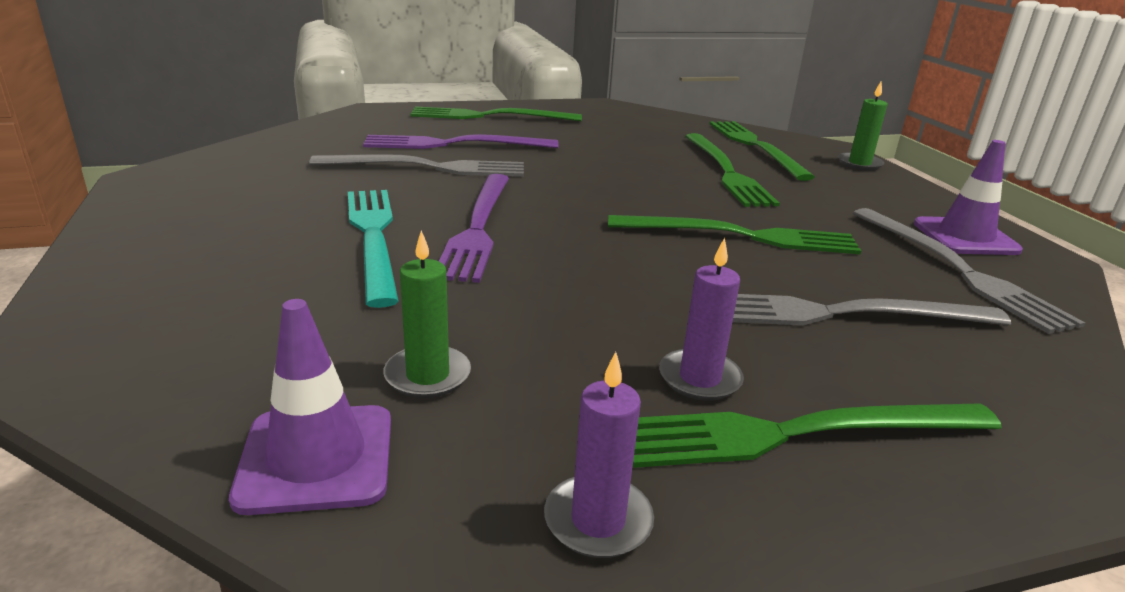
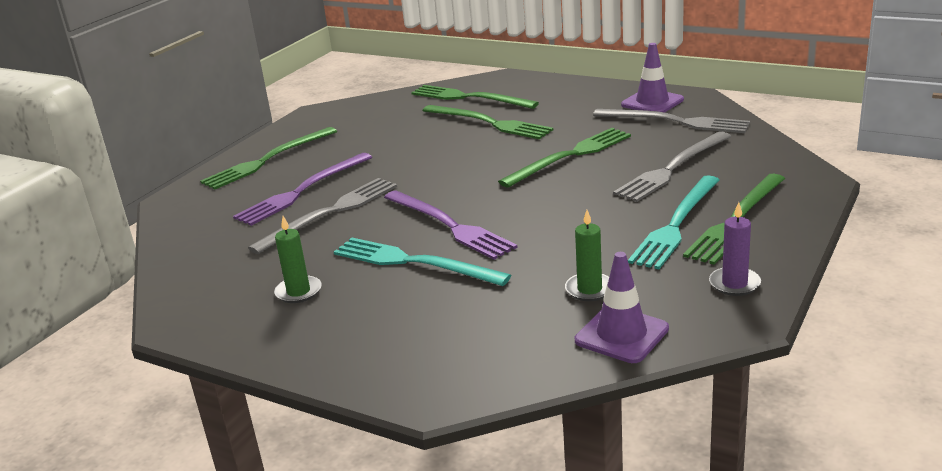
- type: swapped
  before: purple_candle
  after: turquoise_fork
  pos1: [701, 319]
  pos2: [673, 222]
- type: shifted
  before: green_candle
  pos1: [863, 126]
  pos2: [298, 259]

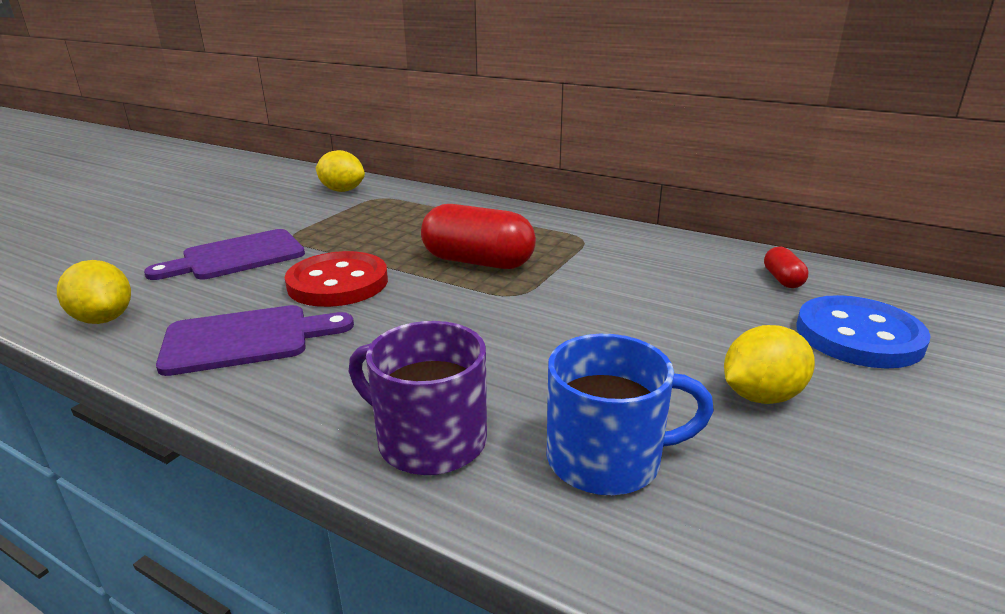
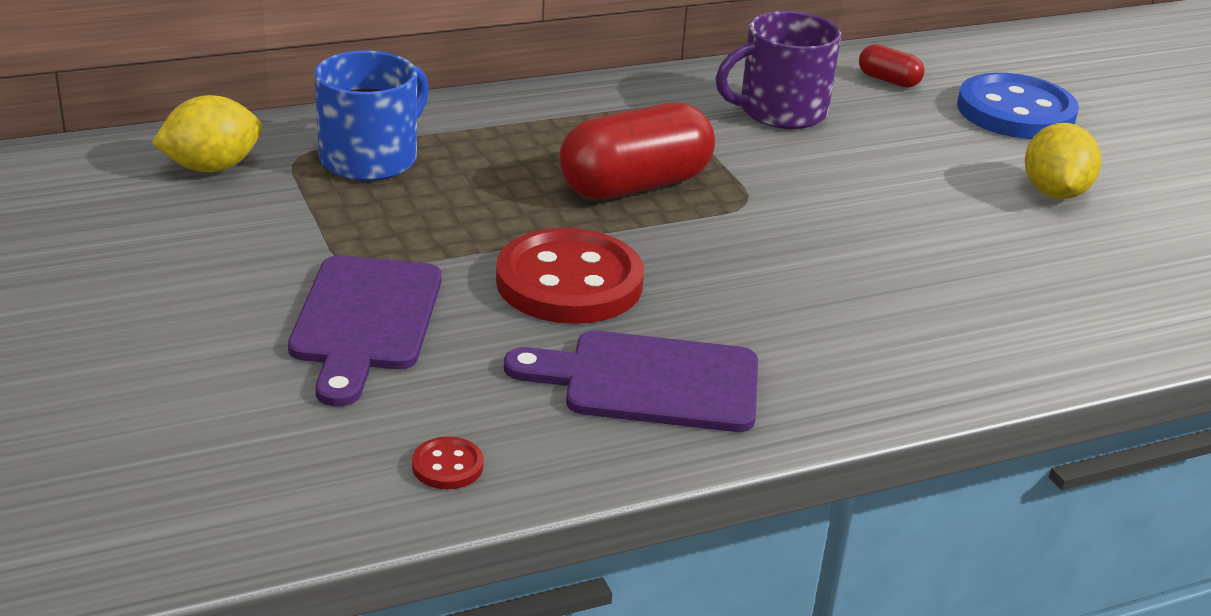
- type: swapped
  before: yellow_lemon
  after: red_button
  pos1: [94, 292]
  pos2: [448, 463]
- type: rotated
  before: purple_cutting_board
  pos1: [255, 340]
  pos2: [631, 381]
  turn: -105
- type: shifted
  before: purple_mug
  pos1: [418, 398]
  pos2: [778, 70]
- type: shifted
  before: blue_mug
  pos1: [630, 414]
  pos2: [371, 116]

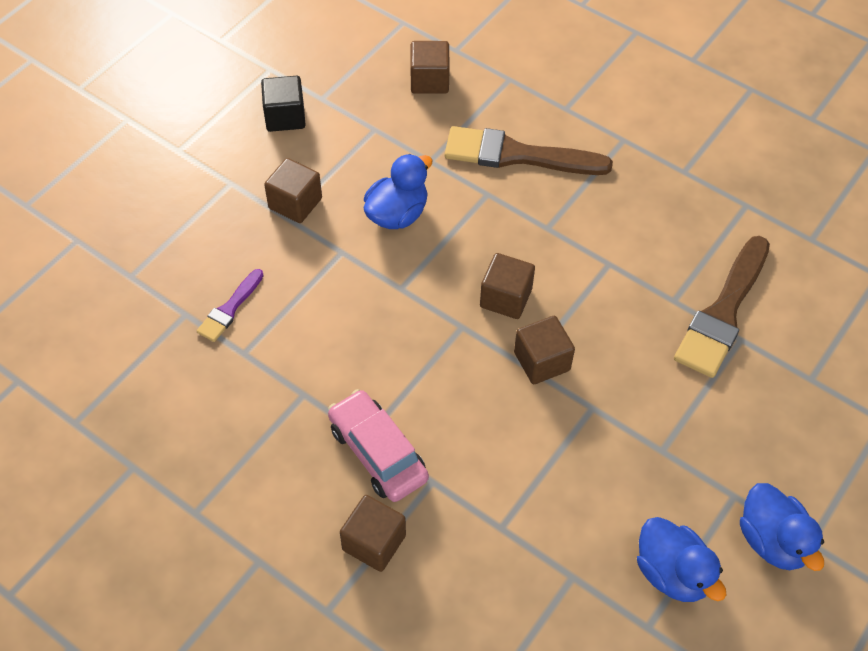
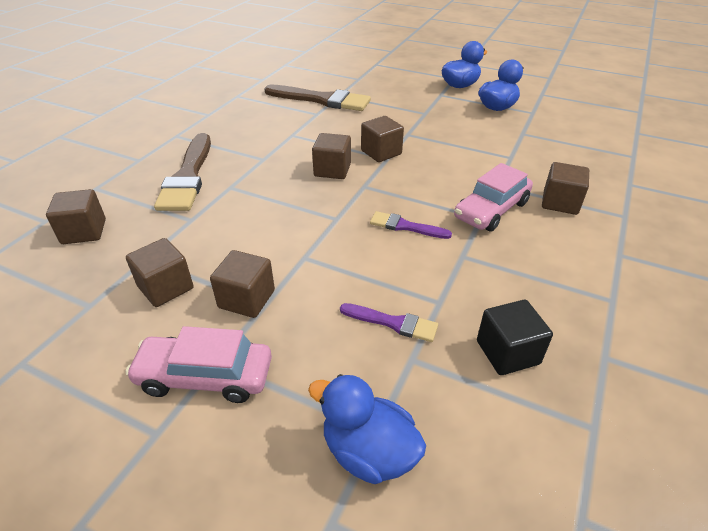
- type: shifted
  before: black_cube
  pos1: [283, 104]
  pos2: [515, 337]
- type: shifted
  before: blue_duck
  pos1: [397, 191]
  pos2: [367, 429]
- type: new
  after: pink_car
  pos2: [198, 364]
- type: new
  after: brown_cube
  pos2: [160, 272]
- type: new
  after: purple_brush
  pos2: [411, 225]

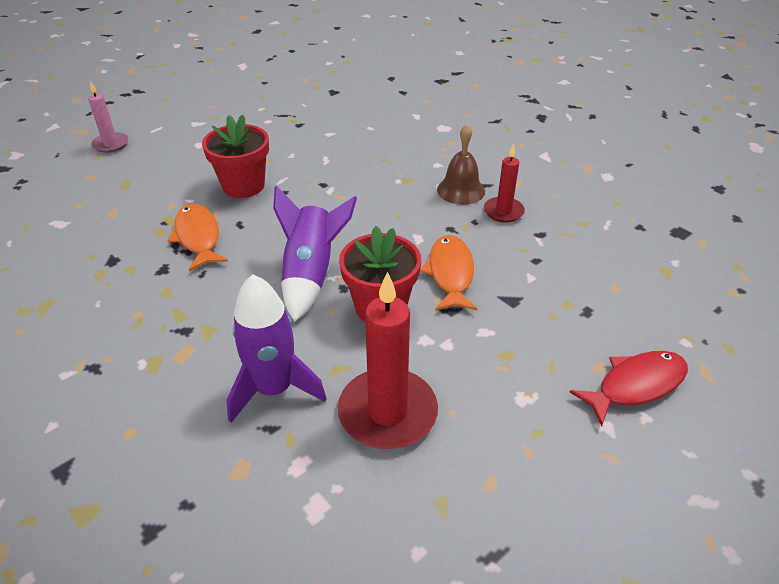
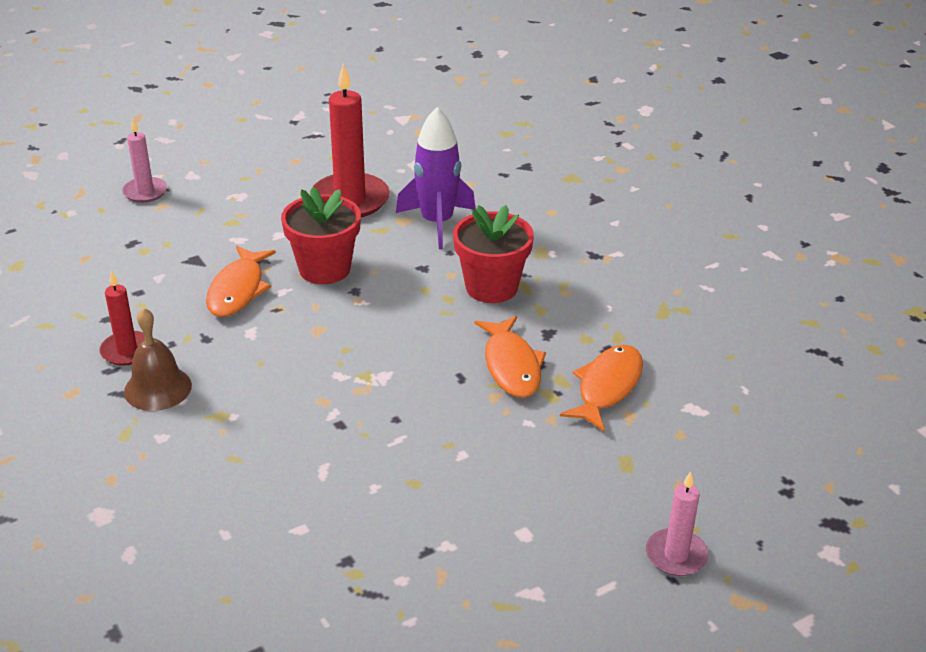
- type: shifted
  before: red_flower_pot
  pos1: [235, 156]
  pos2: [493, 254]
- type: gone
  before: purple_rocket
  pos1: [315, 254]
- type: swapped
  before: red_fish
  after: pink_candle
  pos1: [628, 389]
  pos2: [144, 161]
- type: new
  after: orange_fish
  pos2: [601, 388]

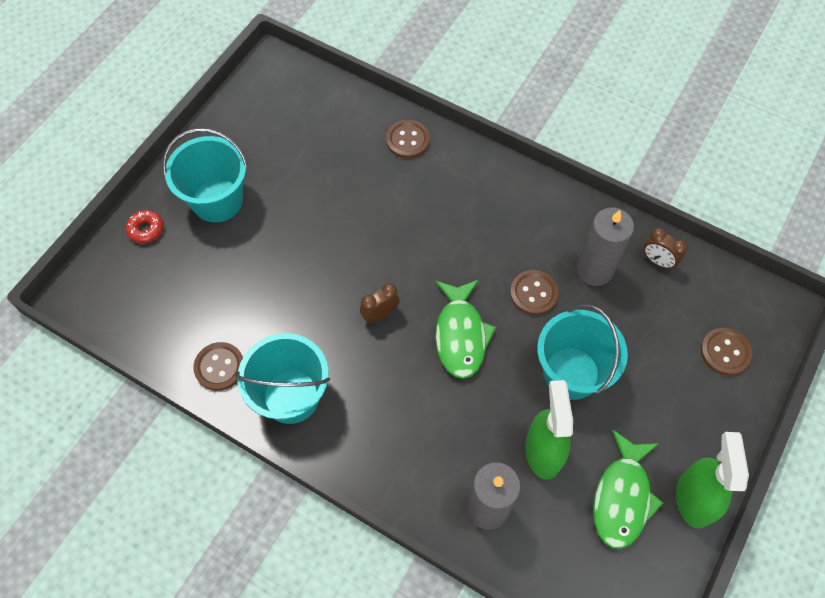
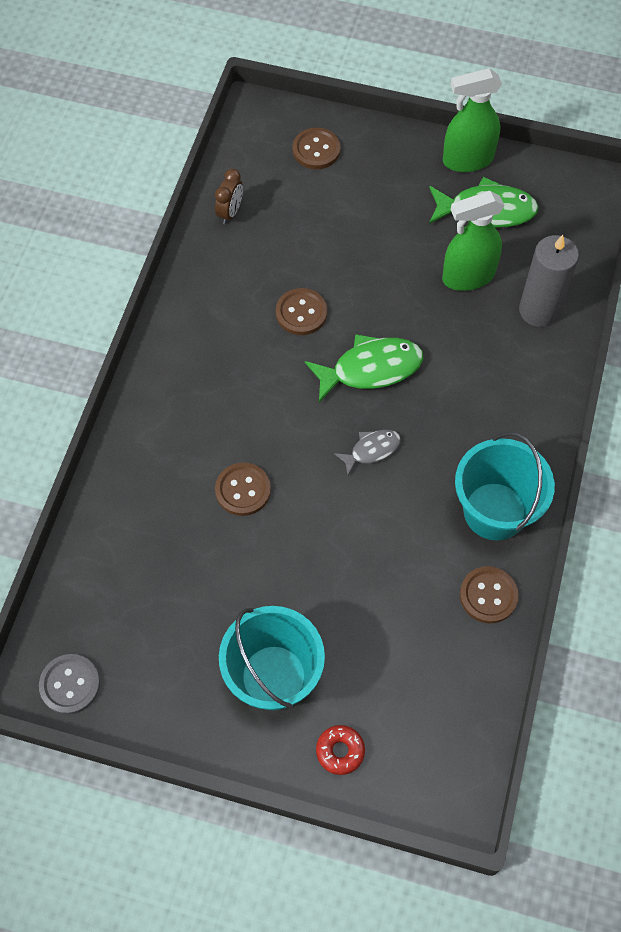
- type: swapped
  before: brown_clock
  after: grey_fish
  pos1: [380, 303]
  pos2: [367, 452]
- type: shifted
  before: brown_button
  pos1: [408, 139]
  pos2: [243, 489]
- type: gone
  before: turquoise_bucket
  pos1: [582, 352]
- type: gone
  before: grey_candle
  pos1: [605, 247]
- type: new
  after: grey_button
  pos2: [69, 684]

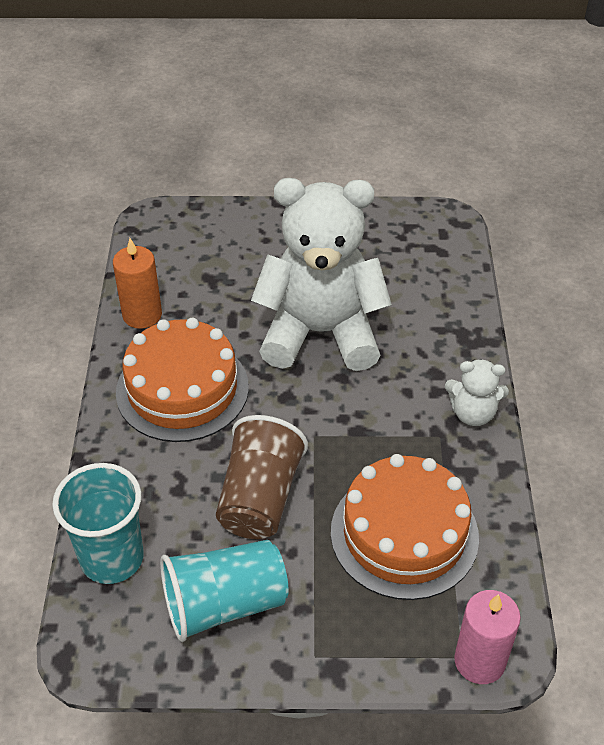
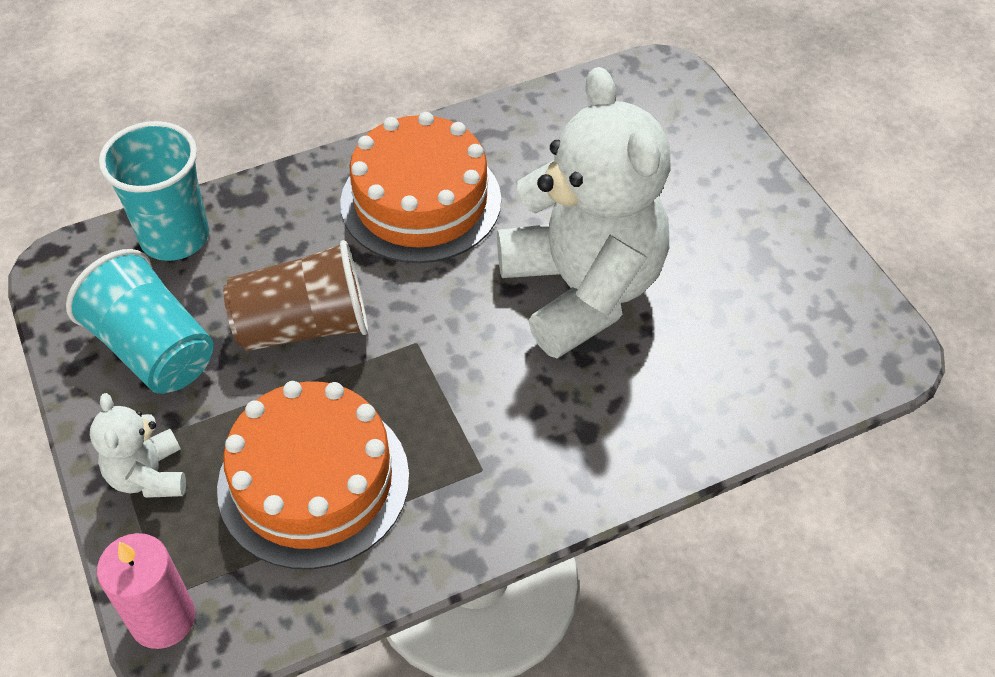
- type: gone
  before: orange_candle
  pos1: [137, 283]
- type: shifted
  before: white_teddy_bear
  pos1: [477, 392]
  pos2: [138, 445]

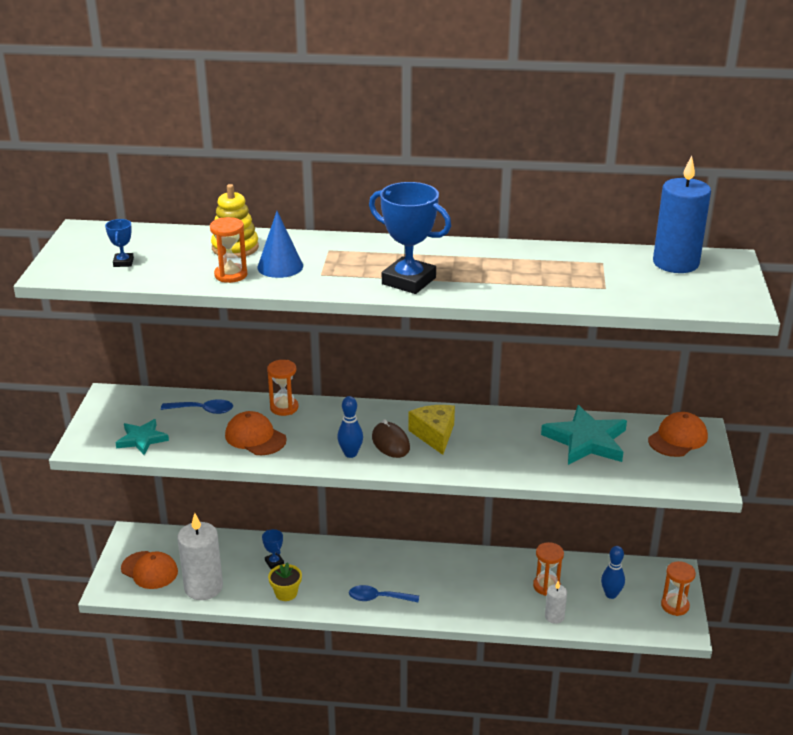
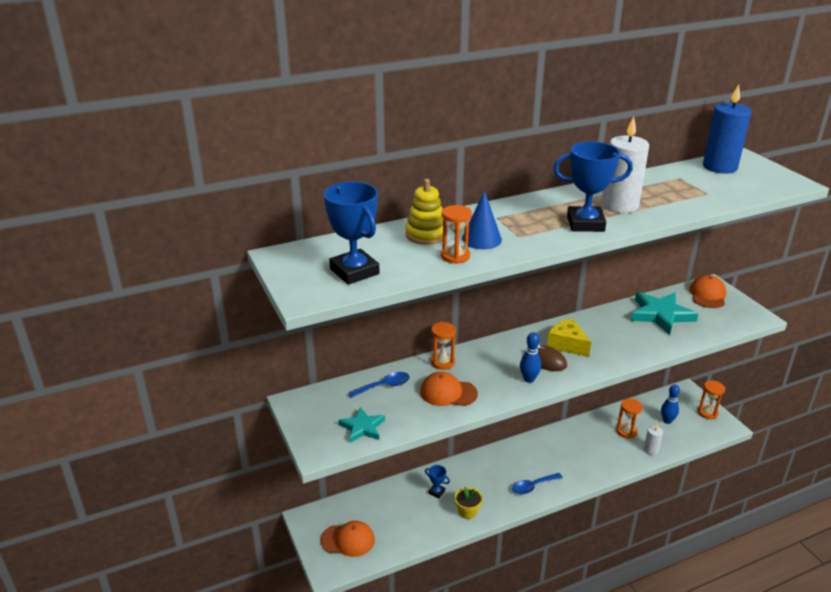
- type: scaled
  before: blue_trophy
  pos1: [119, 243]
  pos2: [351, 233]
  scale: 2.18
- type: shifted
  before: white_candle
  pos1: [200, 556]
  pos2: [625, 164]

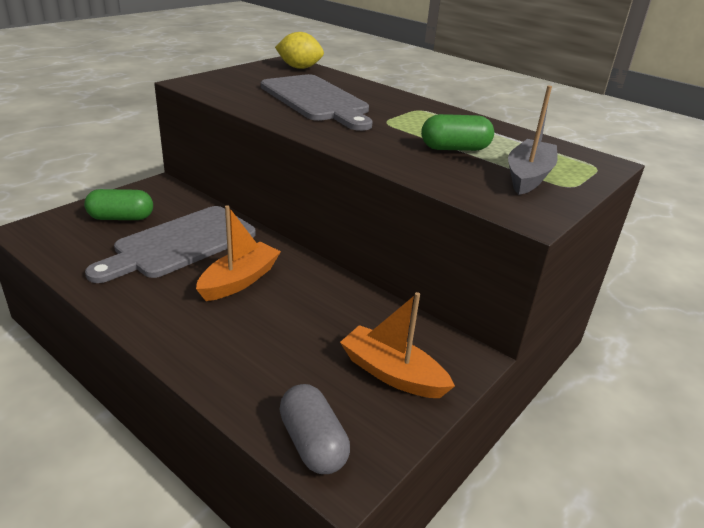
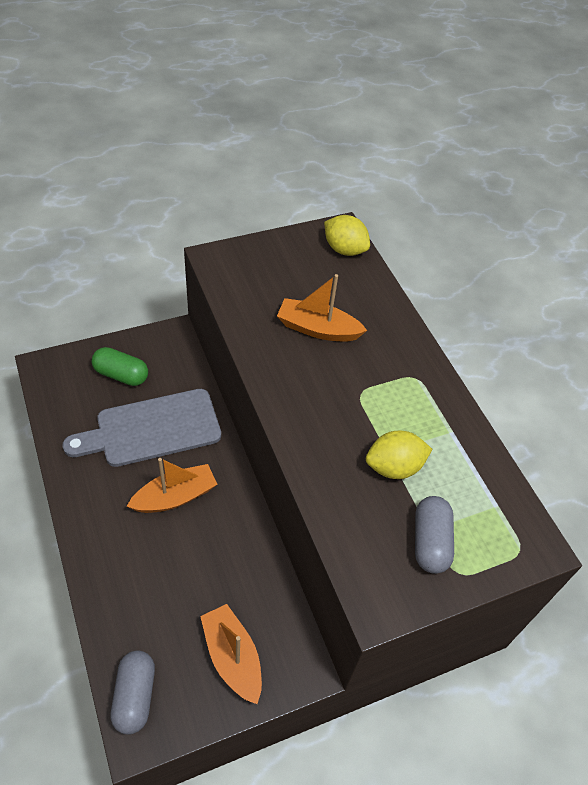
- type: swapped
  before: grey_cutting_board
  after: orange_boat
  pos1: [316, 102]
  pos2: [322, 307]
- type: swapped
  before: green_capsule
  after: yellow_lemon
  pos1: [457, 132]
  pos2: [399, 454]
- type: swapped
  before: grey_boat
  after: grey_capsule
  pos1: [533, 140]
  pos2: [434, 535]

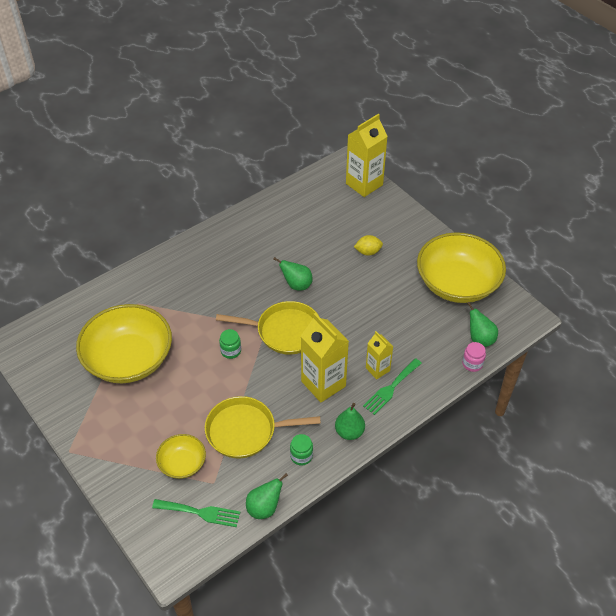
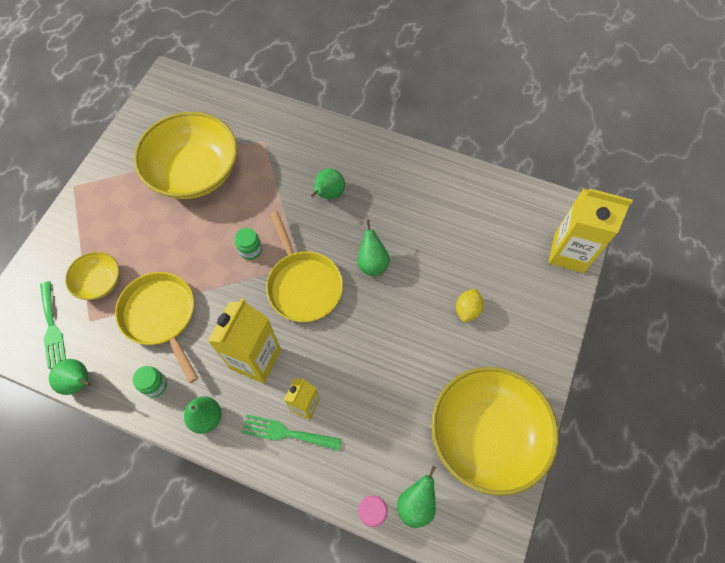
- type: rotated
  before: yellow_lemon
  pos1: [368, 245]
  pos2: [470, 305]
  turn: 60
- type: new
  after: green_pear
  pos2: [328, 183]

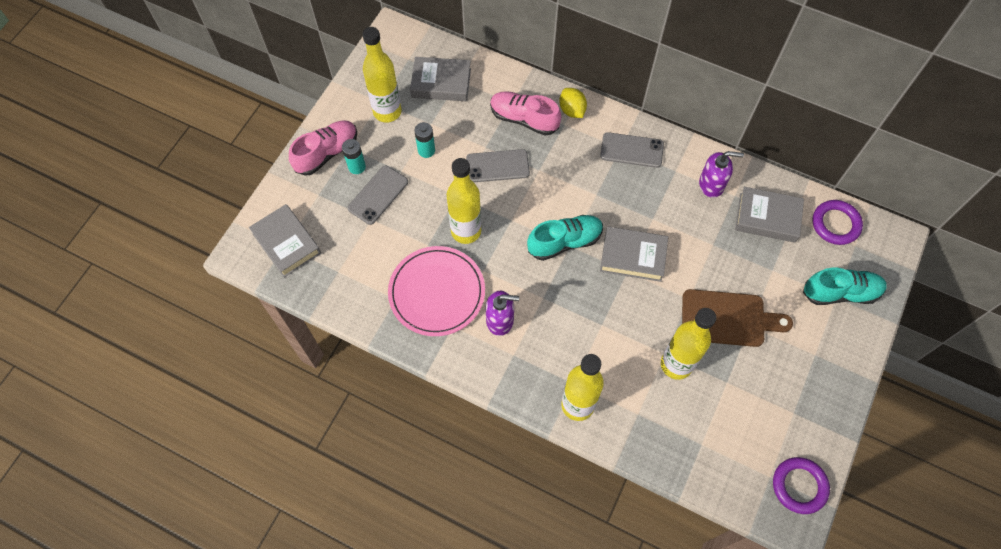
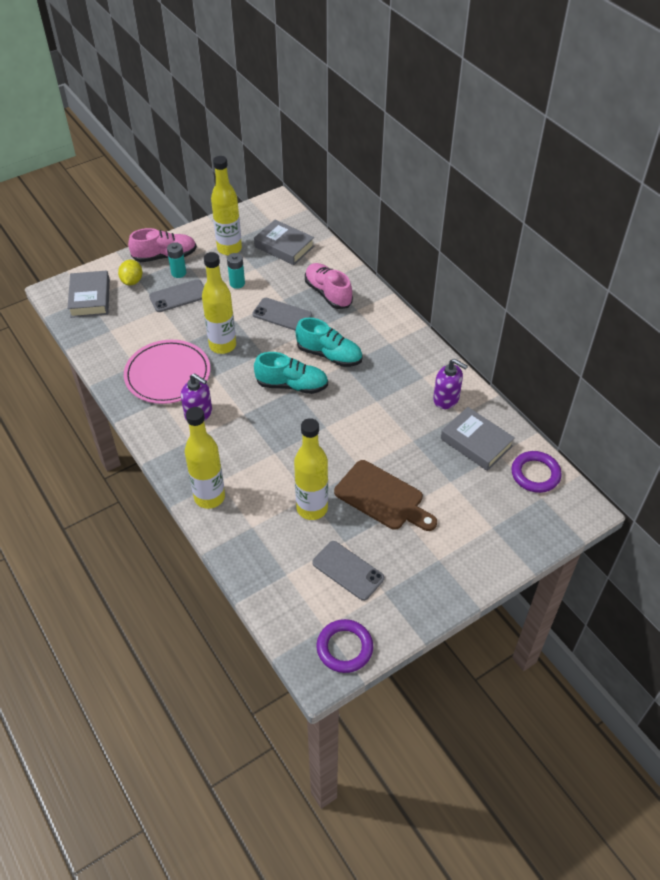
- type: shifted
  before: yellow_lemon
  pos1: [573, 103]
  pos2: [130, 272]
- type: shifted
  before: grey_phone
  pos1: [632, 150]
  pos2: [348, 571]
- type: gone
  before: grey_book
  pos1: [634, 254]
- type: shifted
  before: turquoise_shoe
  pos1: [845, 286]
  pos2: [329, 342]

